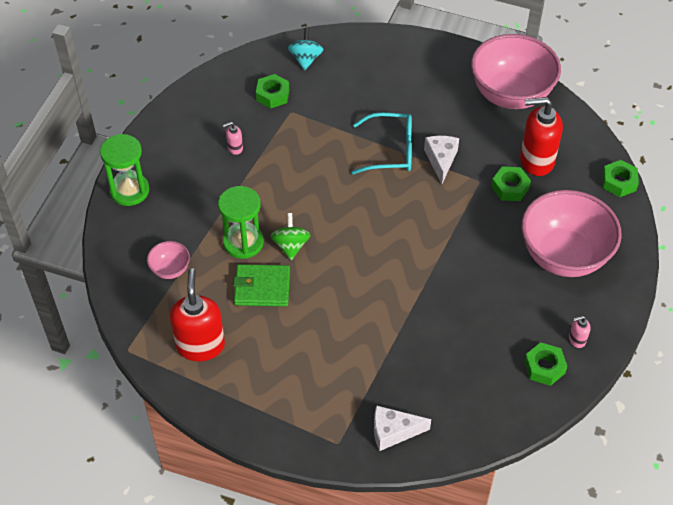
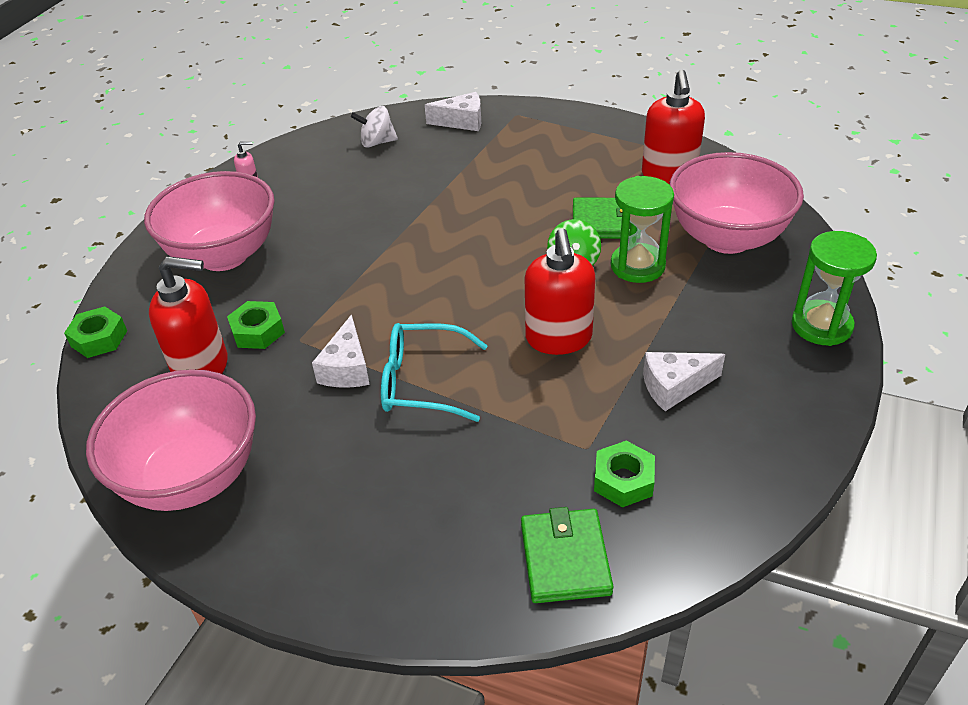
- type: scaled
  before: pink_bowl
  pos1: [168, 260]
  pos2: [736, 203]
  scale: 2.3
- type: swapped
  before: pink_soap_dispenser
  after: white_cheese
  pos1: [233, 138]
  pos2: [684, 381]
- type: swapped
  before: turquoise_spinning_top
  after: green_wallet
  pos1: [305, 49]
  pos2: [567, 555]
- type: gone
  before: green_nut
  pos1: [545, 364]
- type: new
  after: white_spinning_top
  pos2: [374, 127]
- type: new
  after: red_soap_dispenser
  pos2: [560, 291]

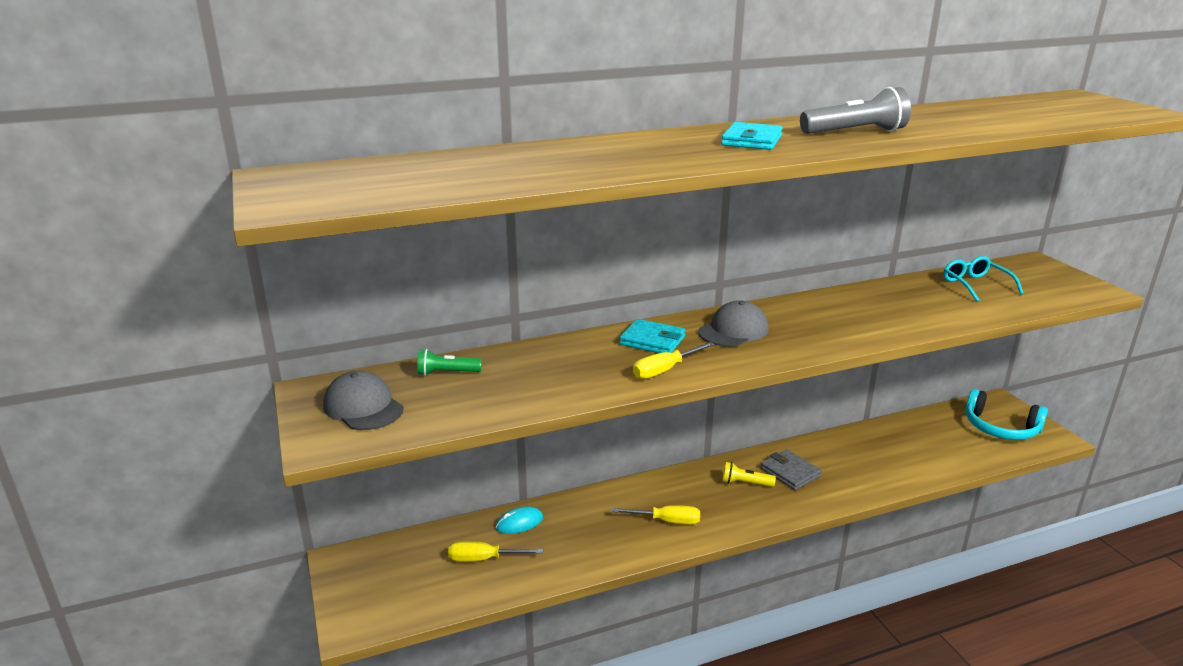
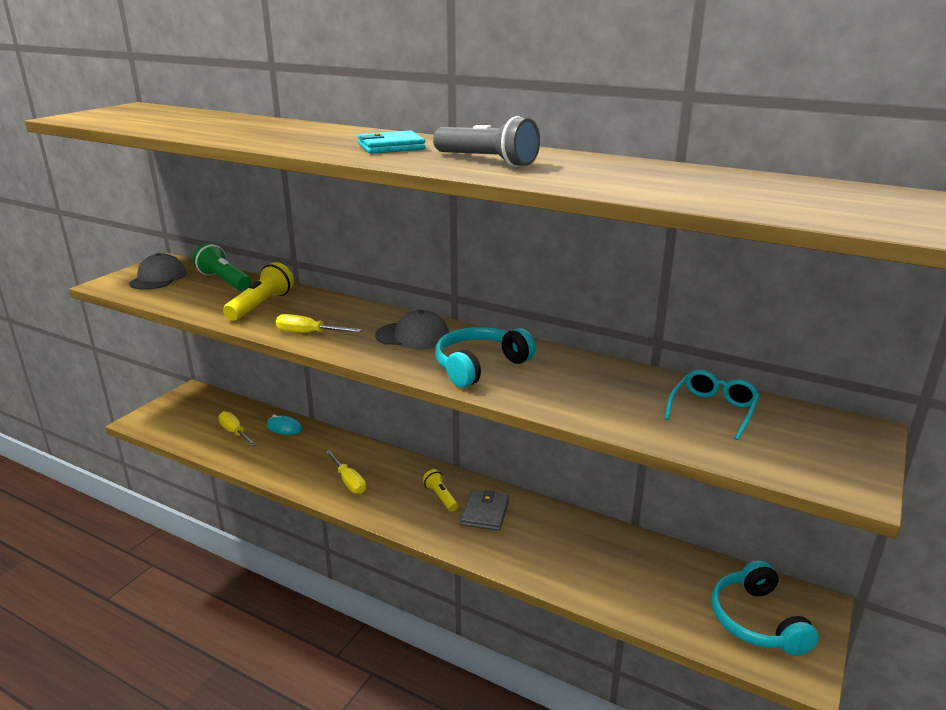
- type: scaled
  before: green_flashlight
  pos1: [449, 362]
  pos2: [222, 267]
  scale: 1.65
- type: gone
  before: turquoise_wallet
  pos1: [652, 336]
- type: new
  after: yellow_flashlight
  pos2: [258, 291]
- type: new
  after: turquoise_headphones
  pos2: [485, 357]

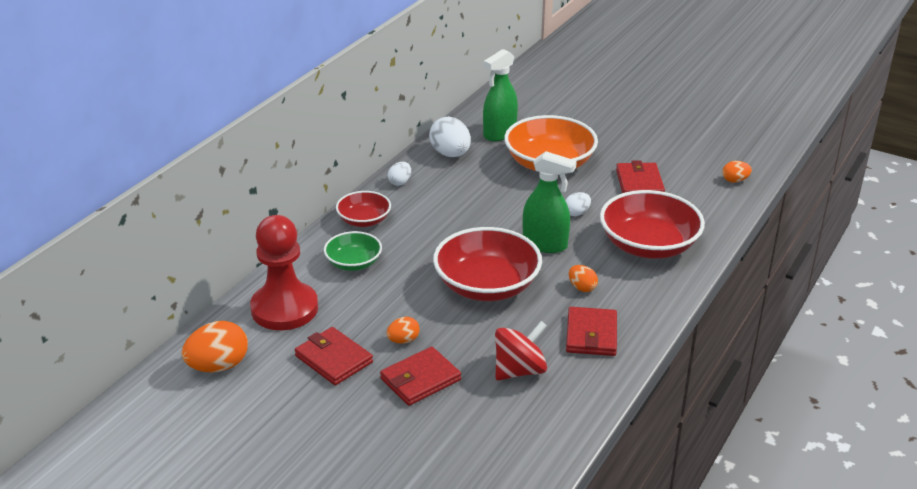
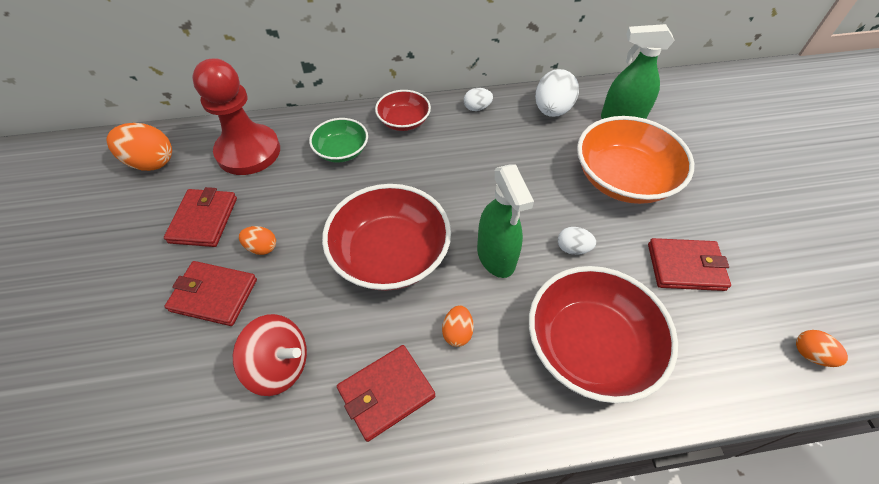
- type: rotated
  before: red_wallet
  pos1: [640, 176]
  pos2: [689, 264]
  turn: 45

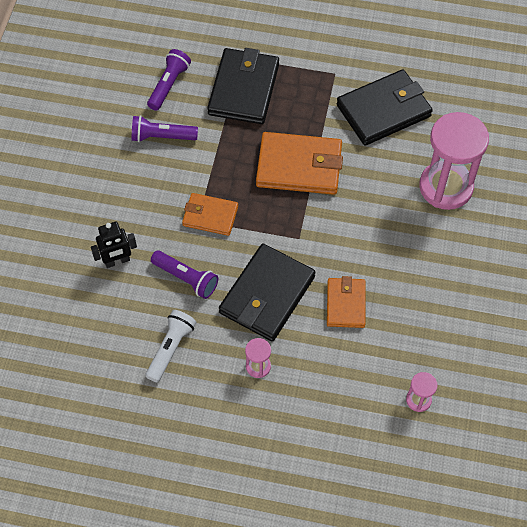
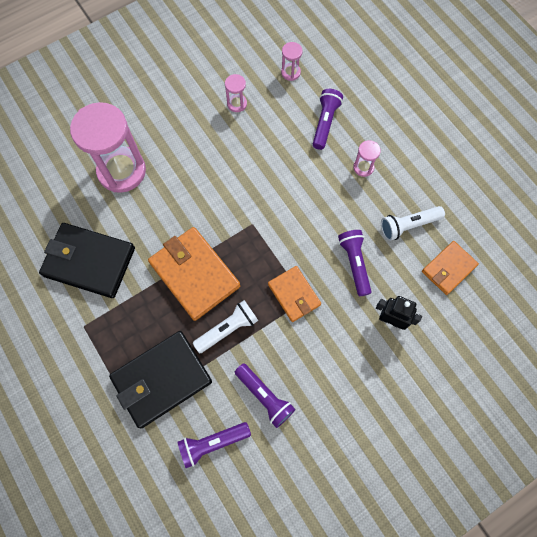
- type: gone
  before: black_wallet
  pos1: [267, 292]
- type: shifted
  before: orange_wallet
  pos1: [346, 302]
  pos2: [450, 268]
- type: new
  after: white_flashlight
  pos2: [225, 326]
- type: new
  after: pink_hourglass
  pos2: [236, 93]
- type: new
  after: purple_flashlight
  pos2: [328, 119]

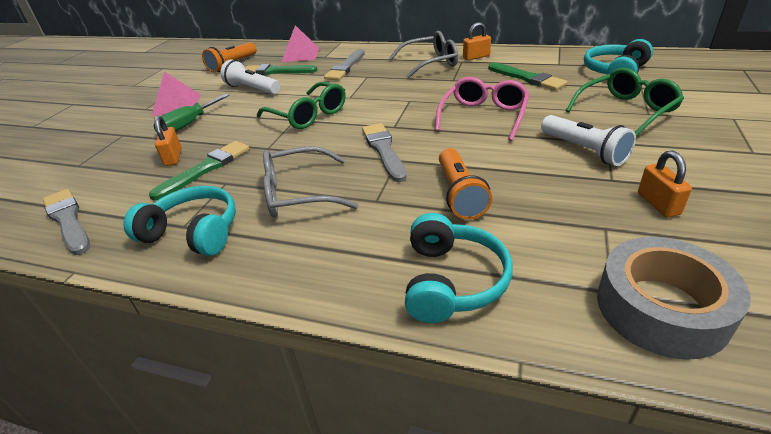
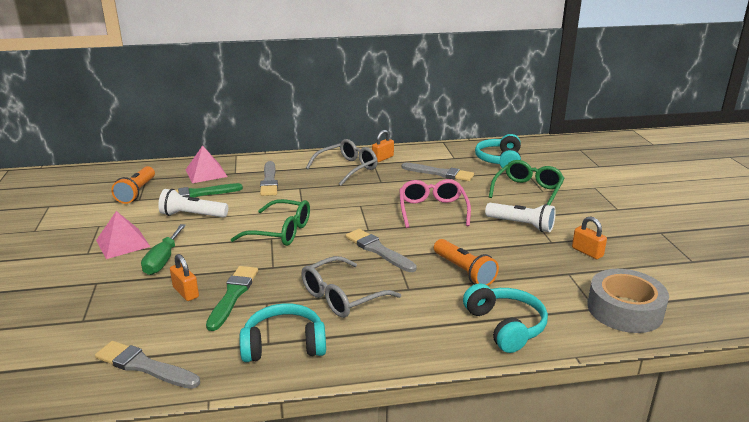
- type: repainted
  before: green_brush
  after: grey_brush
  pos1: [527, 76]
  pos2: [437, 172]

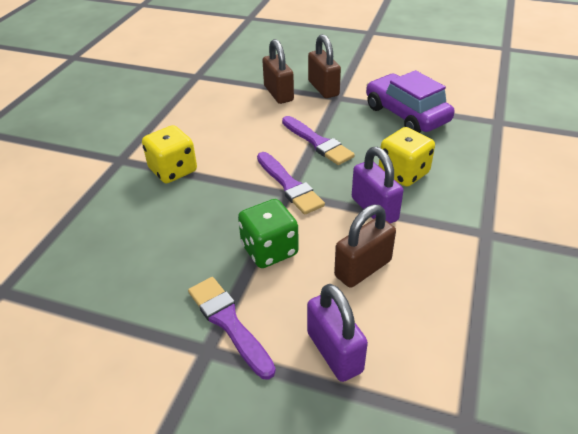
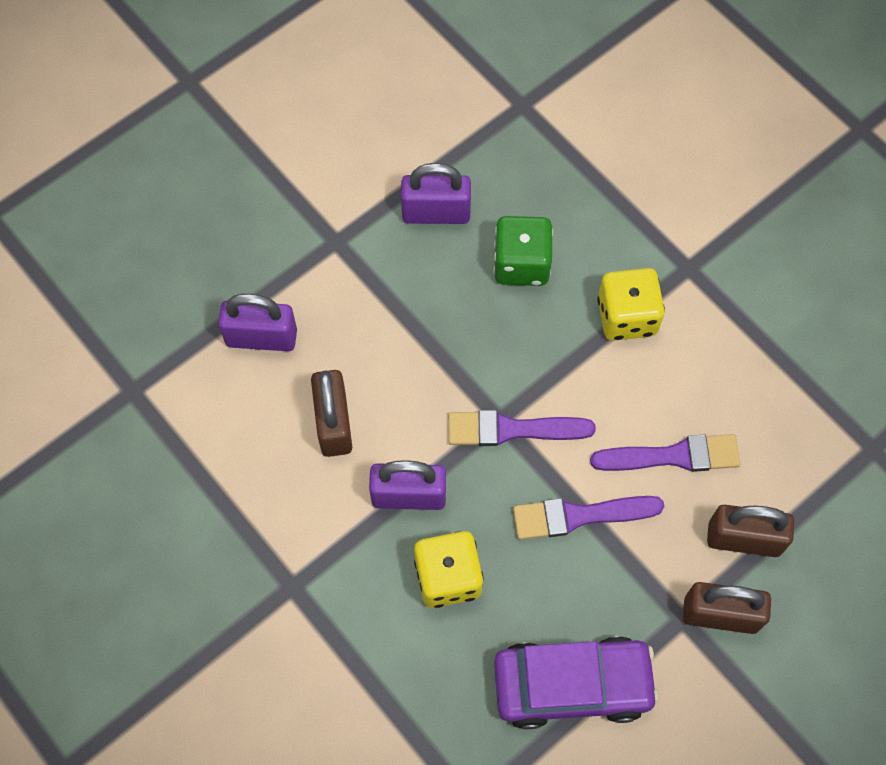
- type: shifted
  before: purple_brush
  pos1: [232, 328]
  pos2: [665, 453]
- type: shifted
  before: green_dice
  pos1: [268, 233]
  pos2: [523, 251]
- type: new
  after: purple_padlock
  pos2: [436, 193]

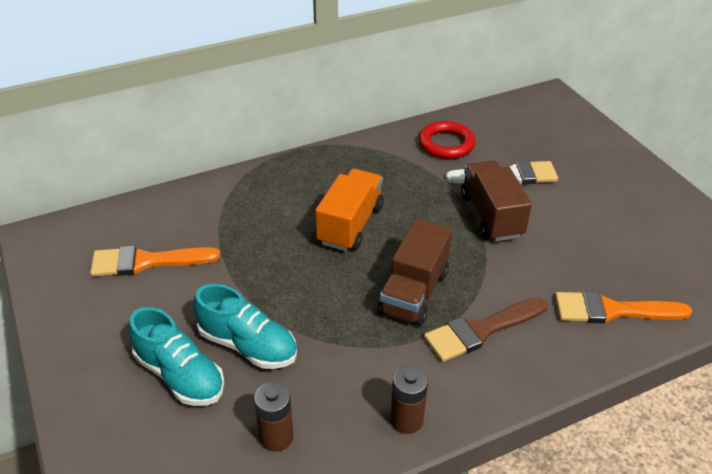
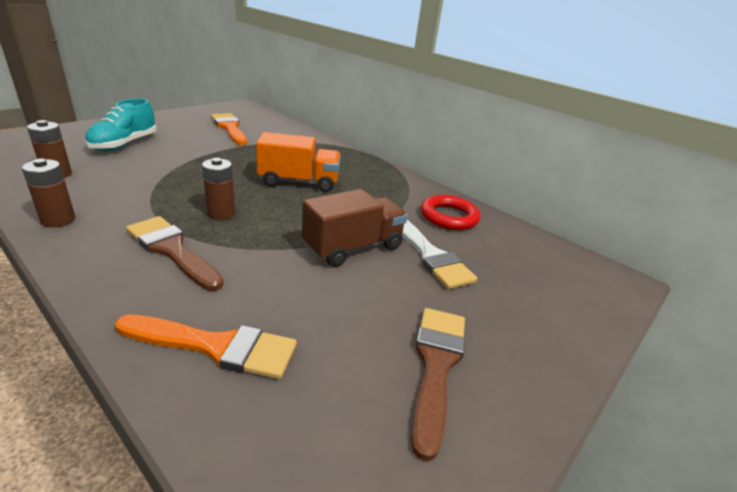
- type: gone
  before: turquoise_shoe
  pos1: [245, 326]
- type: swapped
  before: brown_truck
  after: brown_battery
  pos1: [415, 272]
  pos2: [218, 189]
- type: rotated
  before: orange_brush
  pos1: [623, 307]
  pos2: [206, 347]
  turn: 120
- type: new
  after: brown_brush
  pos2: [438, 385]

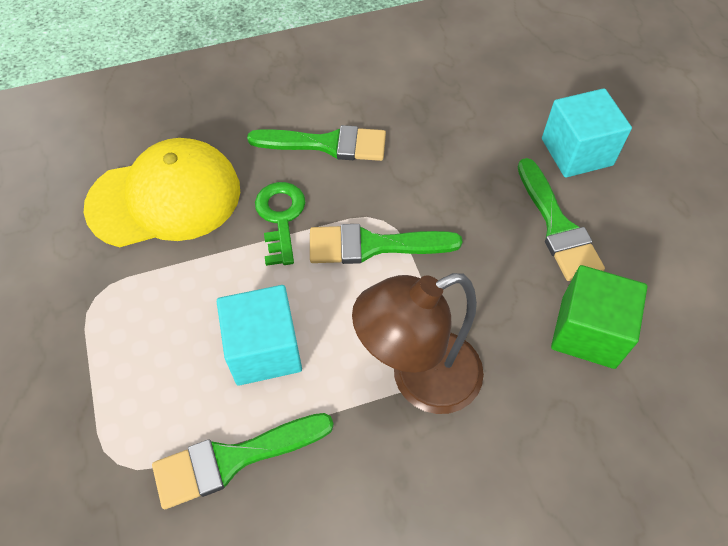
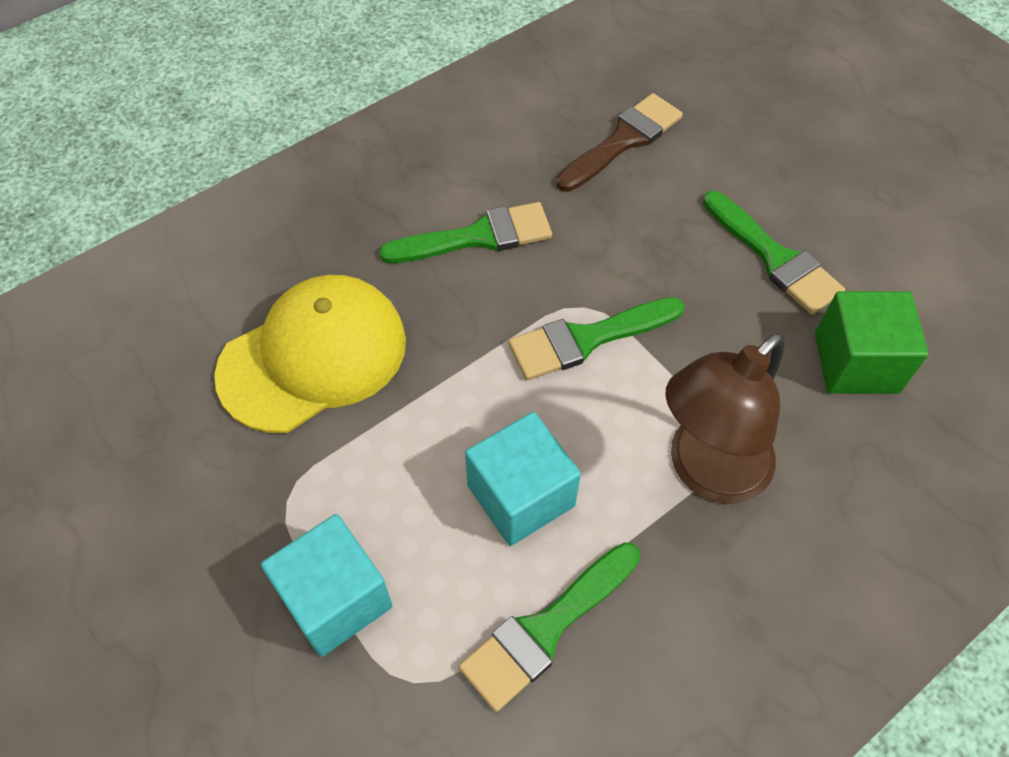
- type: gone
  before: green_key
  pos1: [280, 224]
- type: shifted
  before: turquoise_cube
  pos1: [587, 133]
  pos2: [327, 585]
- type: new
  after: brown_brush
  pos2: [619, 142]

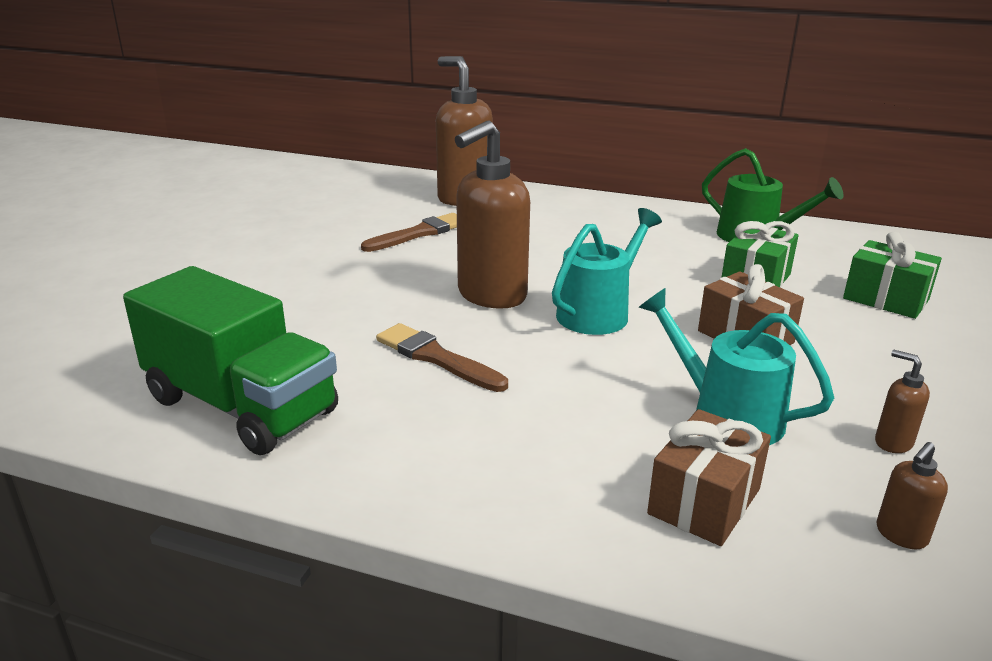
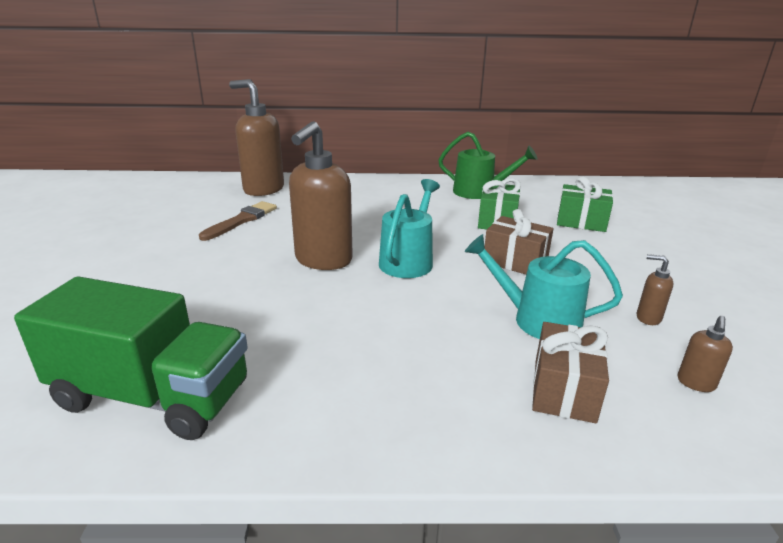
- type: gone
  before: brown_brush
  pos1: [442, 357]

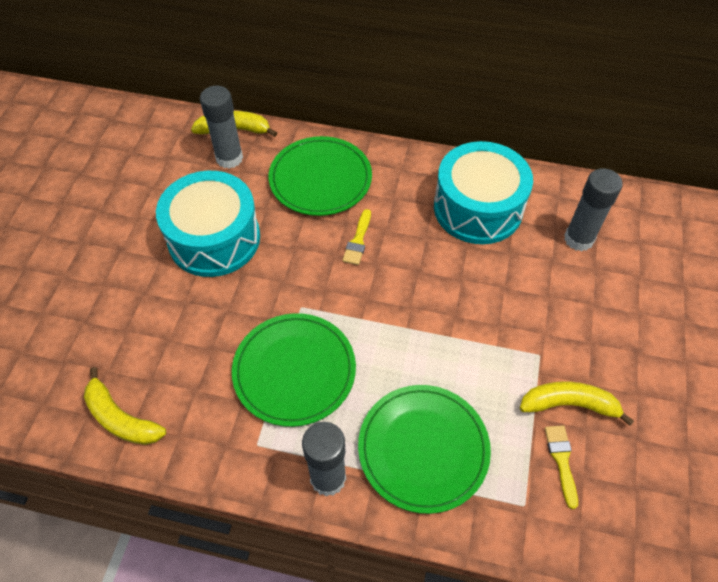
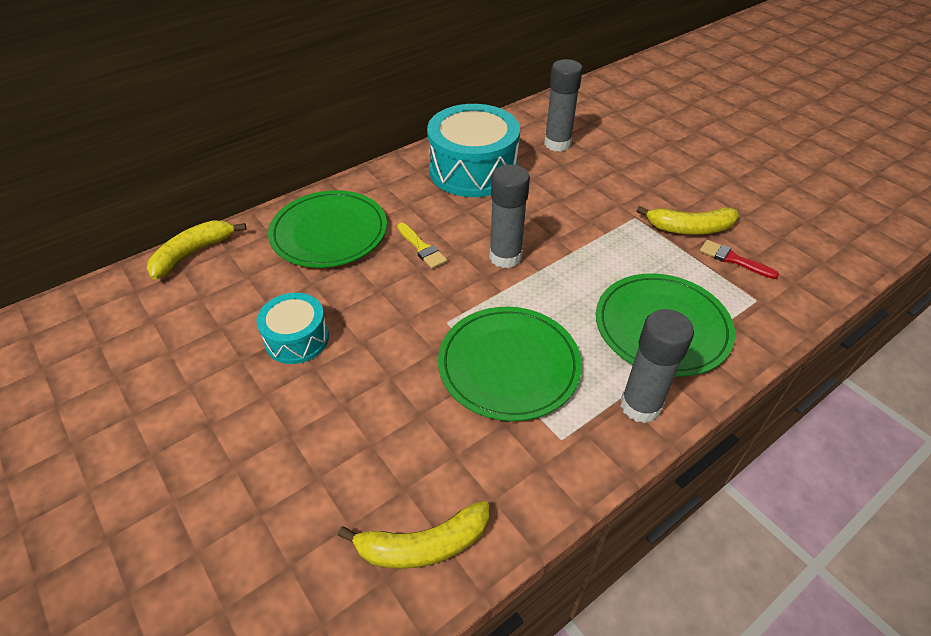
- type: scaled
  before: turquoise_drum
  pos1: [208, 224]
  pos2: [293, 328]
  scale: 0.55
- type: shifted
  before: grey_glue_stick
  pos1: [221, 127]
  pos2: [509, 216]
- type: rotated
  before: yellow_banana
  pos1: [577, 404]
  pos2: [687, 220]
  turn: -135
- type: repainted
  before: yellow_brush
  after: red_brush
  pos1: [561, 467]
  pos2: [739, 259]

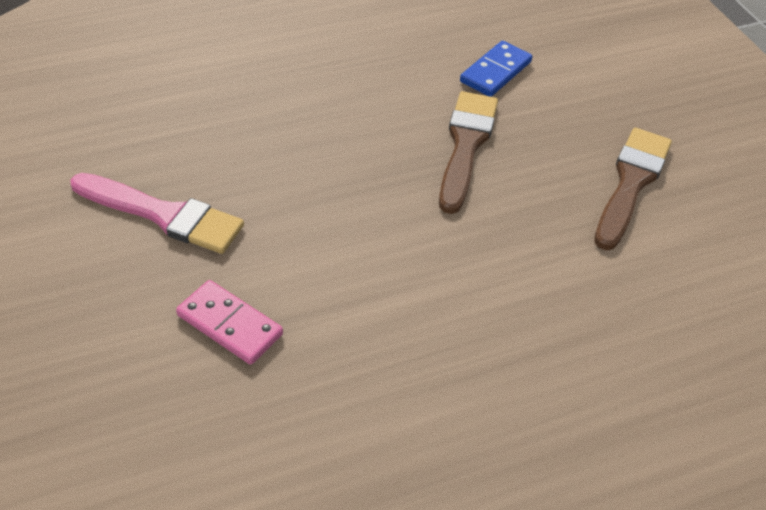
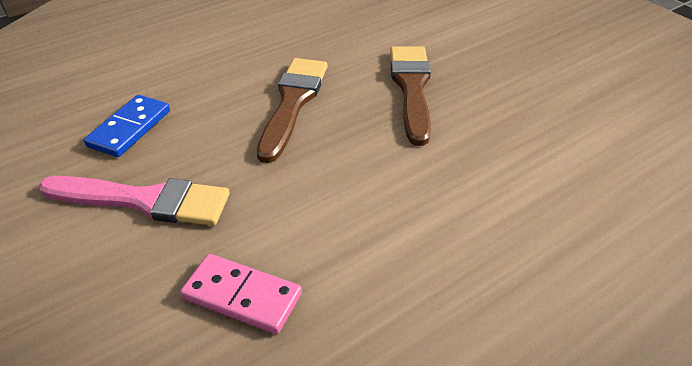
- type: shifted
  before: blue_domino
  pos1: [496, 69]
  pos2: [127, 126]
- type: shifted
  before: brown_brush
  pos1: [633, 189]
  pos2: [292, 110]

